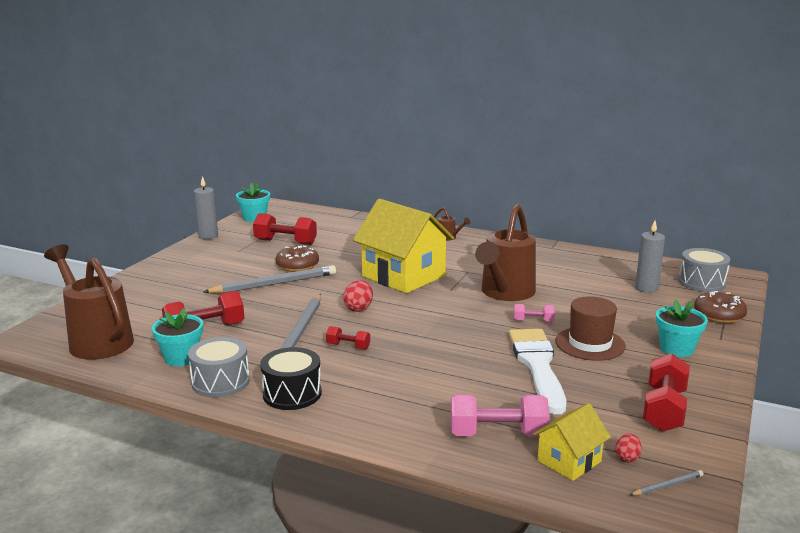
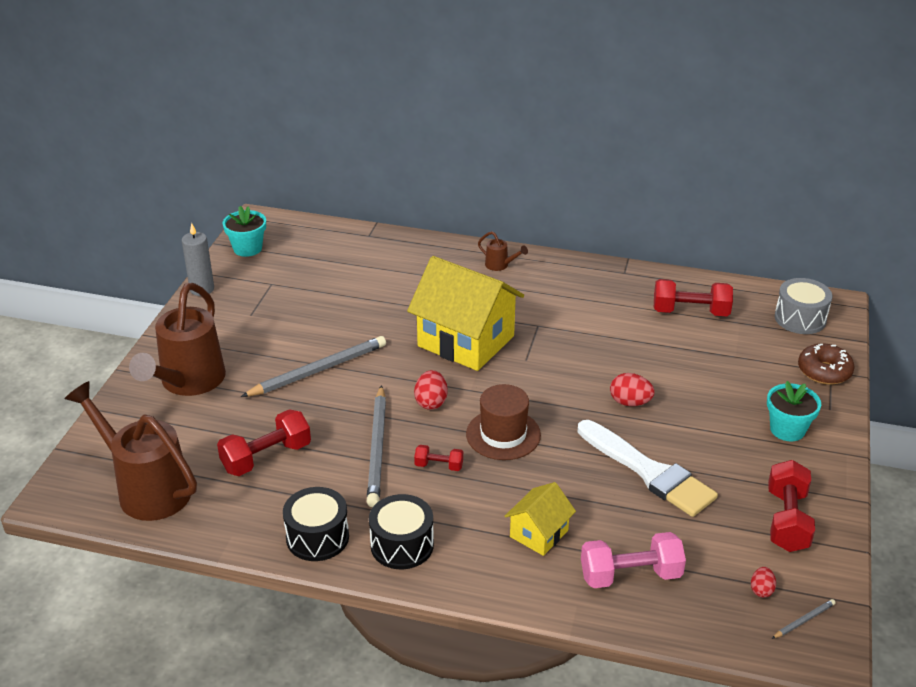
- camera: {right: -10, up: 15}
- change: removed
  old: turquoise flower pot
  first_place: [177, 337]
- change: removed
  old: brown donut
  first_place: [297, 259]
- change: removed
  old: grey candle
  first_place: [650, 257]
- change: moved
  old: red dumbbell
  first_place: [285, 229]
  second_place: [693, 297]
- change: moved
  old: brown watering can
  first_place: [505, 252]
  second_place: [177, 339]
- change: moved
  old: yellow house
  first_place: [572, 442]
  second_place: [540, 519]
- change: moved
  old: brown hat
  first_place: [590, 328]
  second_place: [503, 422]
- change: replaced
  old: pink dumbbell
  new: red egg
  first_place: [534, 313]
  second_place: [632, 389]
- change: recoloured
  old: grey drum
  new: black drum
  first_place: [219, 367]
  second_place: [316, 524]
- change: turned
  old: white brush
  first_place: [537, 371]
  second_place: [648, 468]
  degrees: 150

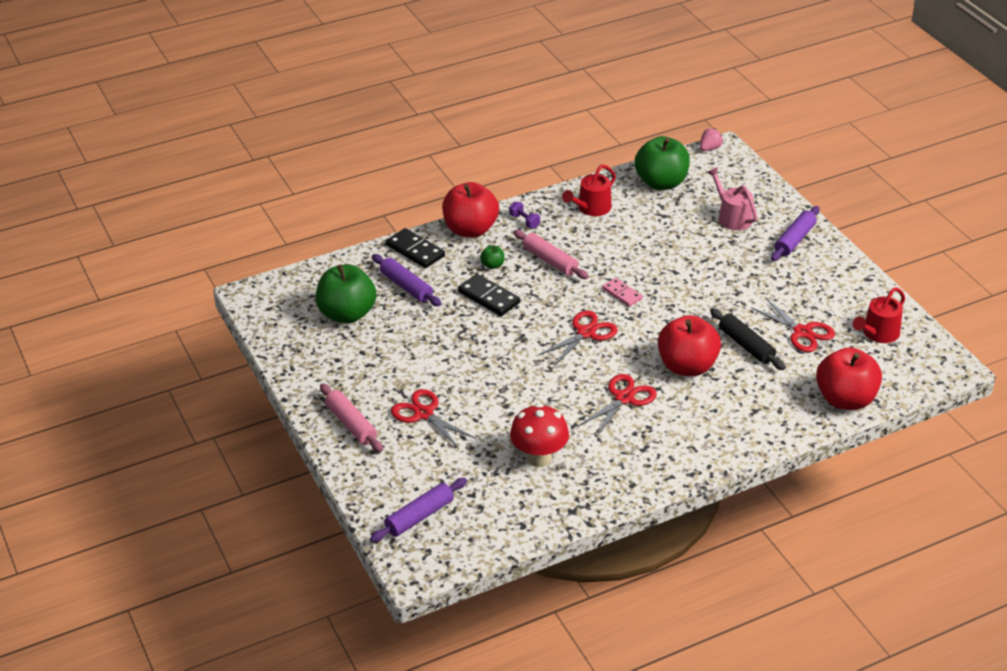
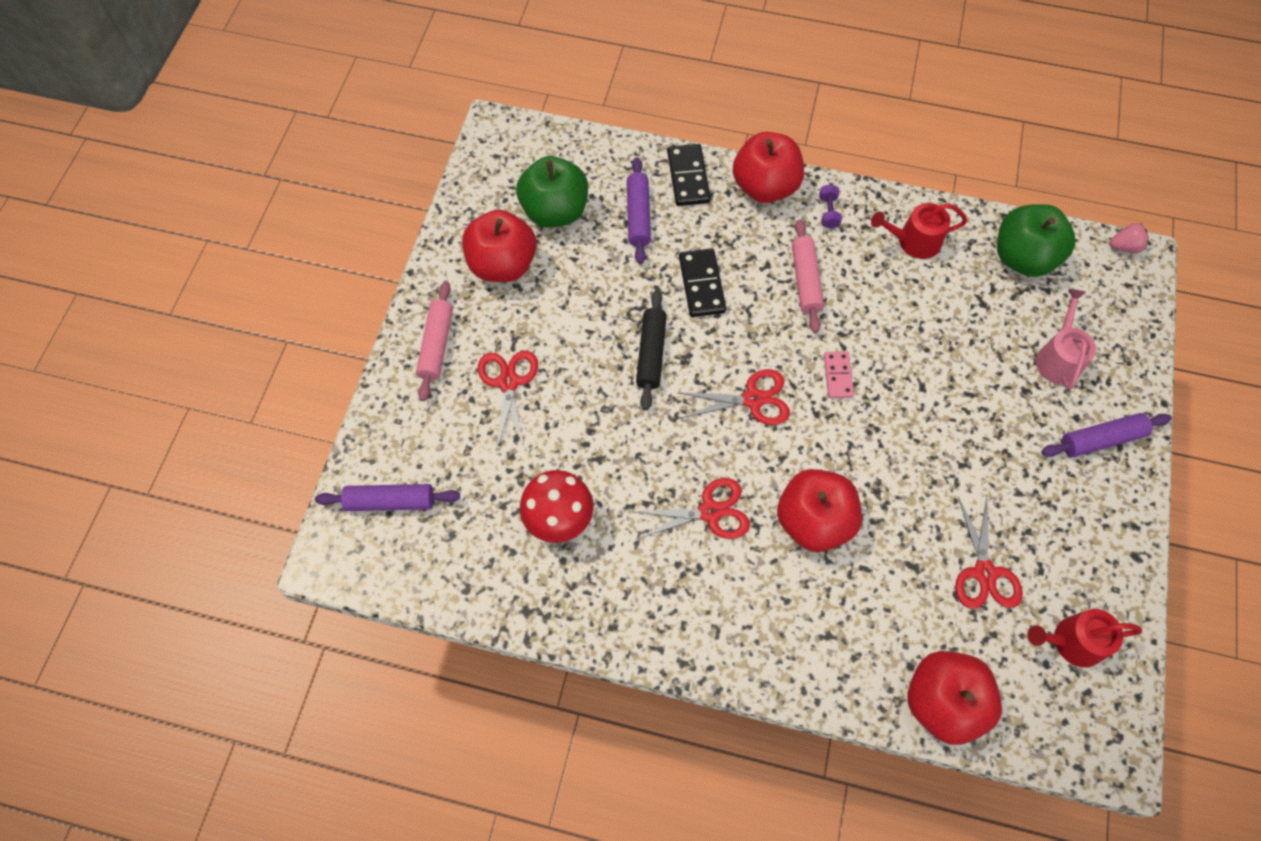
- camera: {right: 40, up: 25}
- change: removed
  old: green apple
  first_place: [492, 257]
- change: added
  new: red apple
  second_place: [499, 246]
- change: moved
  old: black rolling pin
  first_place: [748, 339]
  second_place: [651, 349]

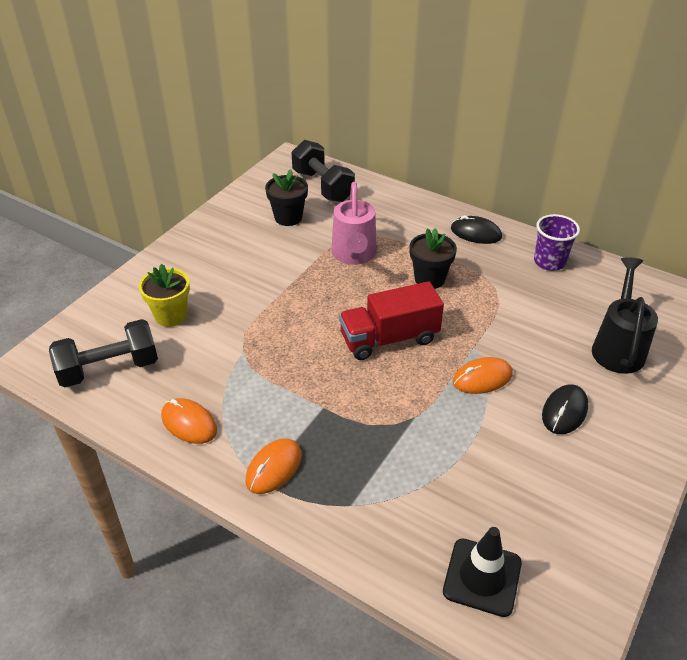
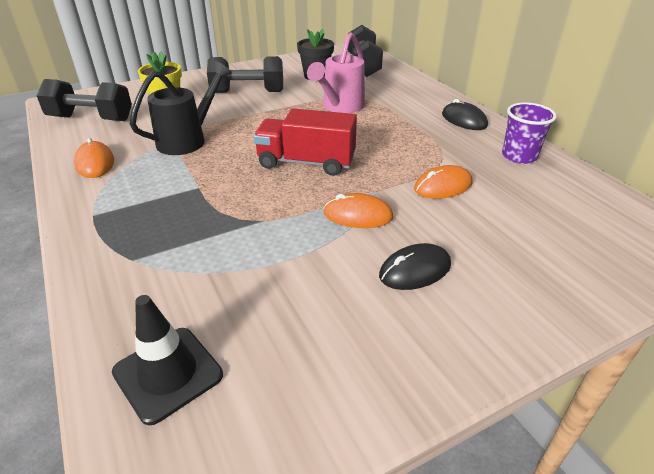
- camera: {right: 30, up: -5}
- change: removed
  old: black flower pot
  first_place: [433, 258]
- change: added
  new: black dumbbell
  second_place: [245, 74]
- change: moved
  old: orange mouse
  first_place: [274, 466]
  second_place: [443, 182]
- change: moved
  old: black watering can
  first_place: [625, 315]
  second_place: [181, 108]

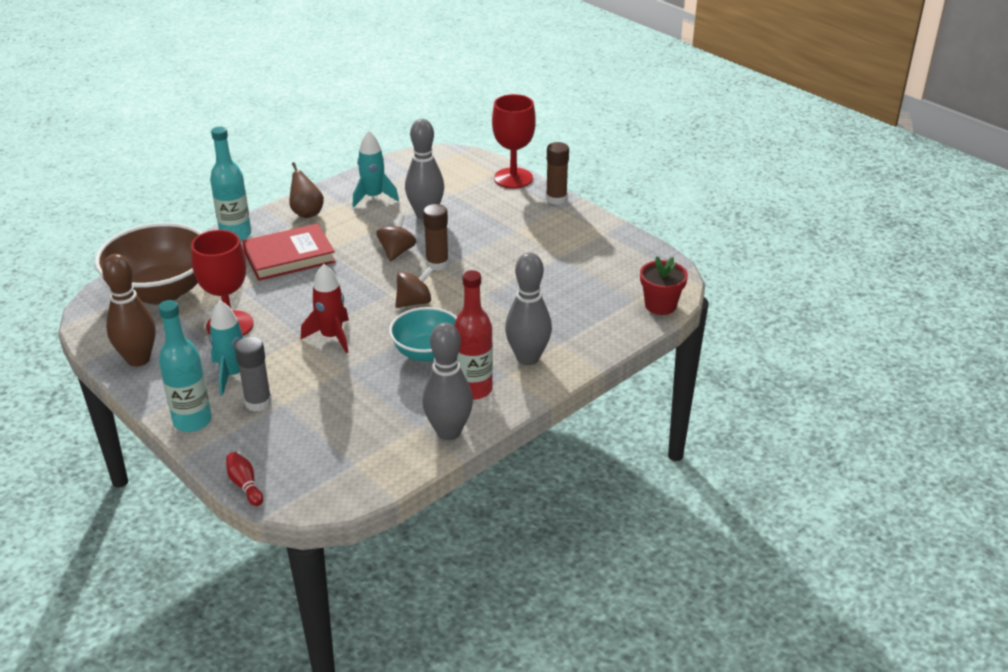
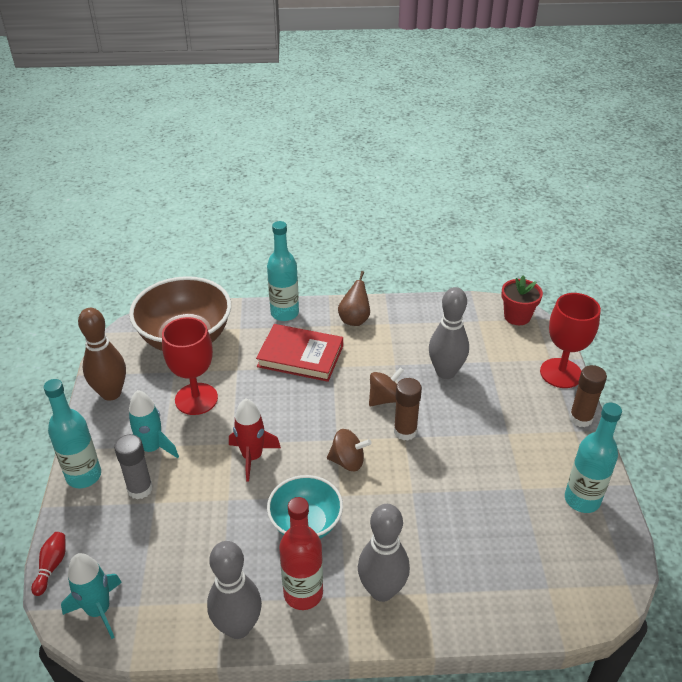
- camera: {right: 40, up: 5}
- change: added
  new: turquoise bottle
  second_place: [593, 458]
- change: moved
  old: turquoise rocket
  first_place: [376, 168]
  second_place: [91, 596]
- change: moved
  old: red flower pot
  first_place: [664, 285]
  second_place: [522, 300]

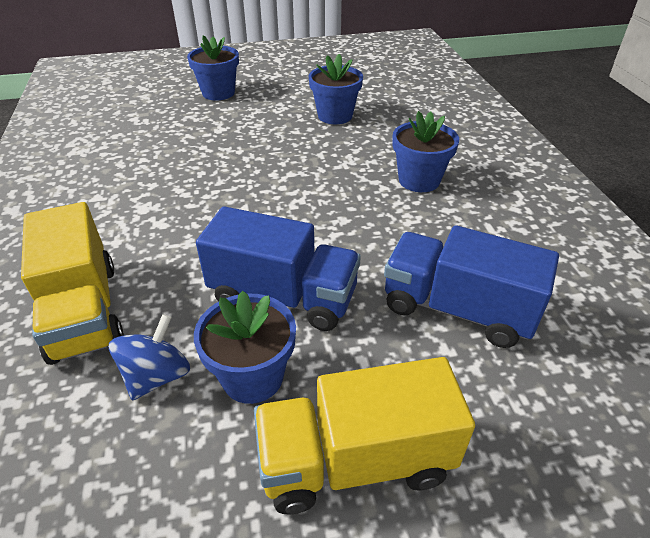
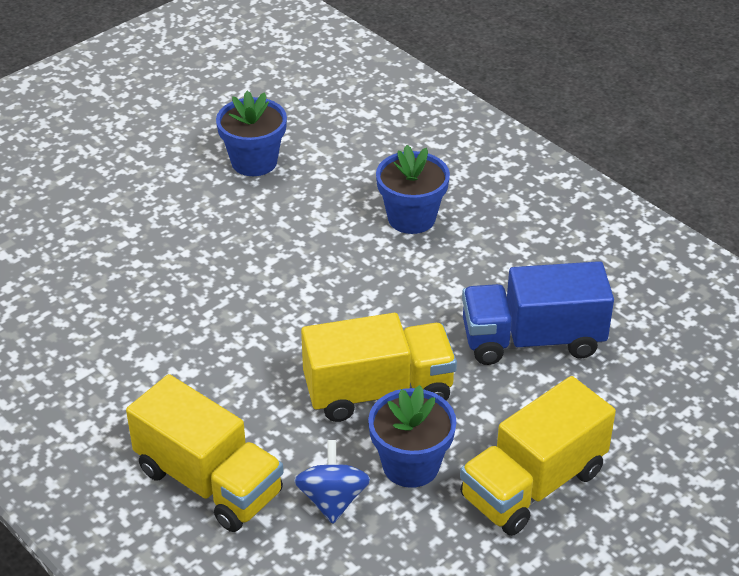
- camera: {right: -30, up: 0}
- change: removed
  old: blue flower pot
  first_place: [213, 67]
- change: recoloured
  old: blue truck
  new: yellow truck
  first_place: [278, 268]
  second_place: [379, 367]

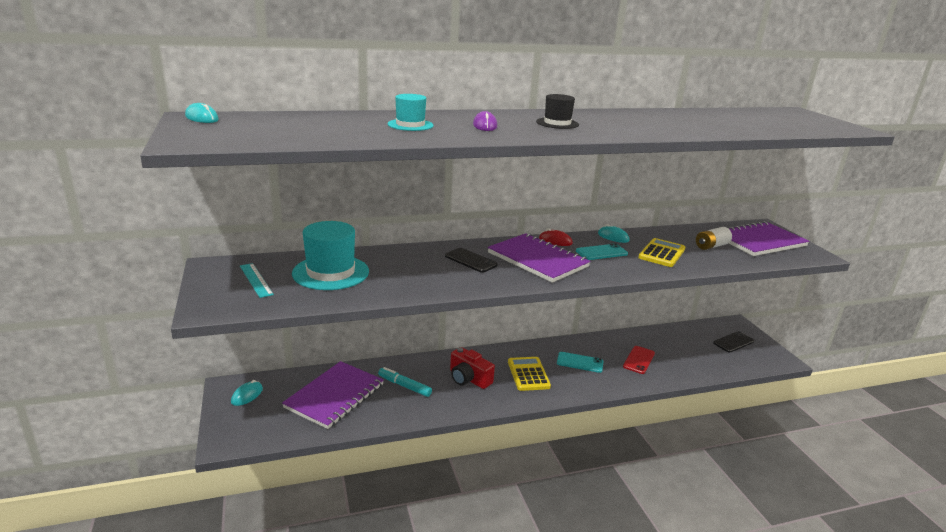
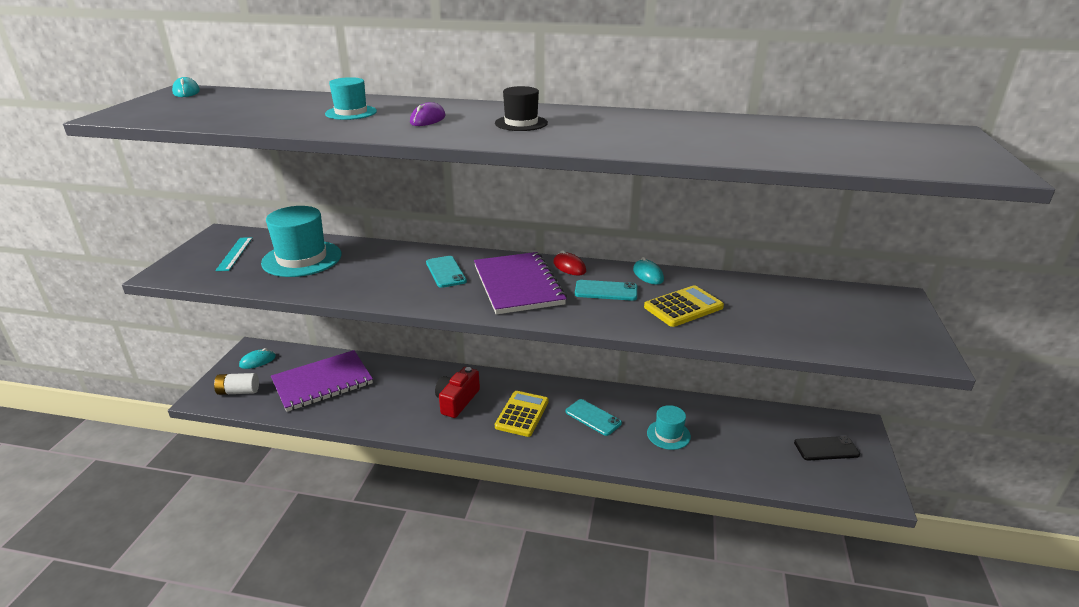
- camera: {right: 30, up: 5}
- change: removed
  old: turquoise marker
  first_place: [405, 382]
- change: removed
  old: purple notebook
  first_place: [768, 238]
- change: moved
  old: white battery
  first_place: [714, 238]
  second_place: [236, 384]
- change: replaced
  old: red phone
  new: turquoise hat
  first_place: [639, 360]
  second_place: [669, 427]
- change: recoloured
  old: black phone
  new: turquoise phone
  first_place: [471, 260]
  second_place: [446, 272]
- change: turned
  old: red camera
  first_place: [472, 368]
  second_place: [457, 392]
  degrees: 45

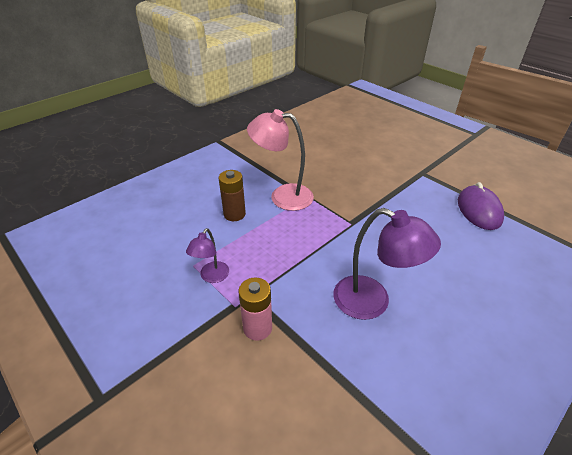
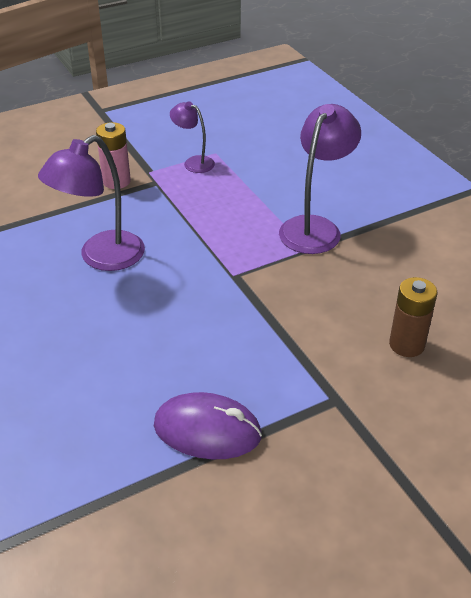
- camera: {right: 105, up: 0}
- change: moved
  old: brown battery
  first_place: [232, 195]
  second_place: [413, 317]
- change: recoloured
  old: pink lamp
  new: purple lamp
  first_place: [280, 160]
  second_place: [320, 179]

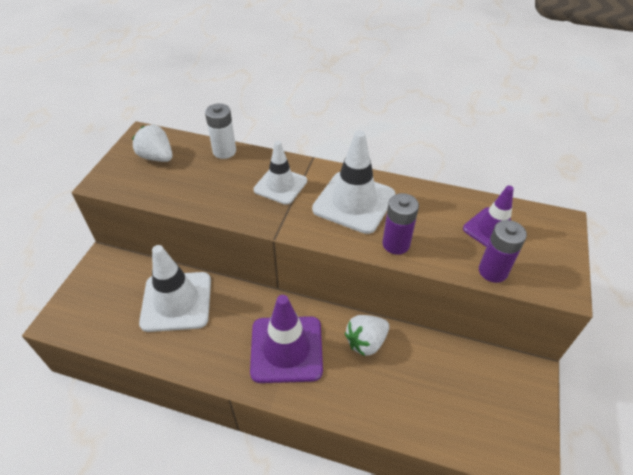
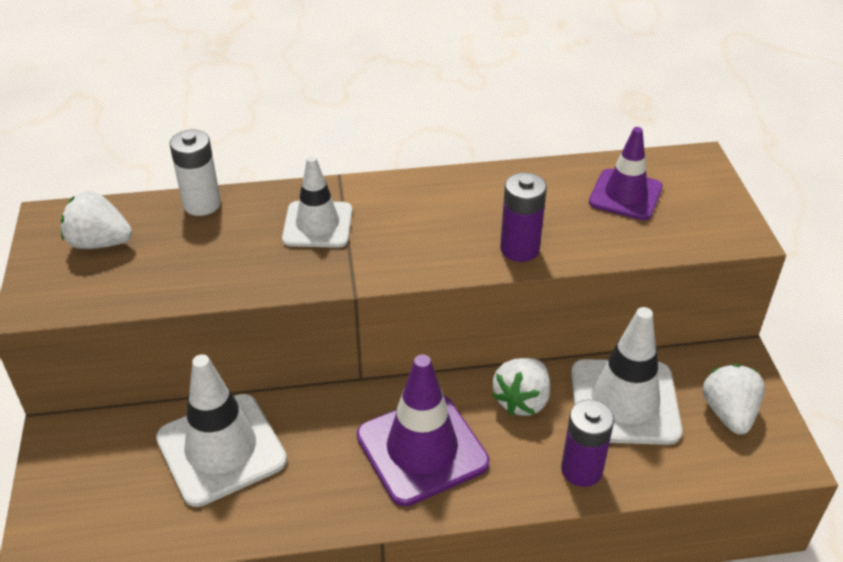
- camera: {right: -25, up: -5}
- change: added
  new: white strawberry
  second_place: [733, 399]
- change: moved
  old: white traffic cone
  first_place: [353, 182]
  second_place: [626, 376]
- change: moved
  old: purple battery
  first_place: [503, 251]
  second_place: [587, 443]

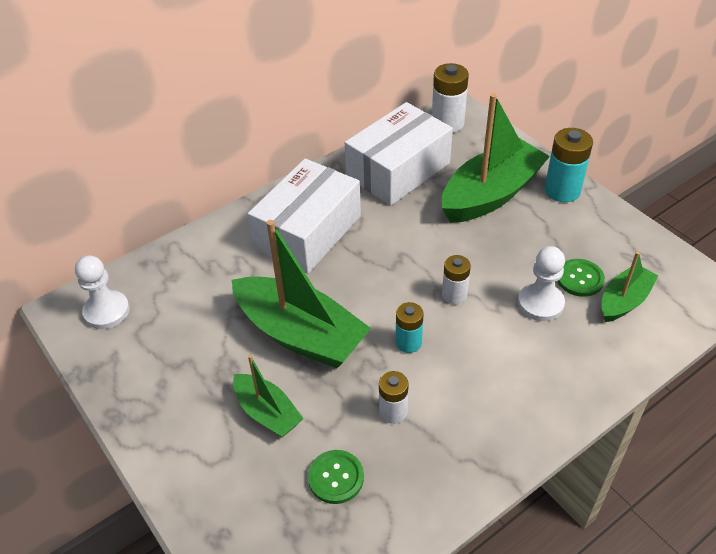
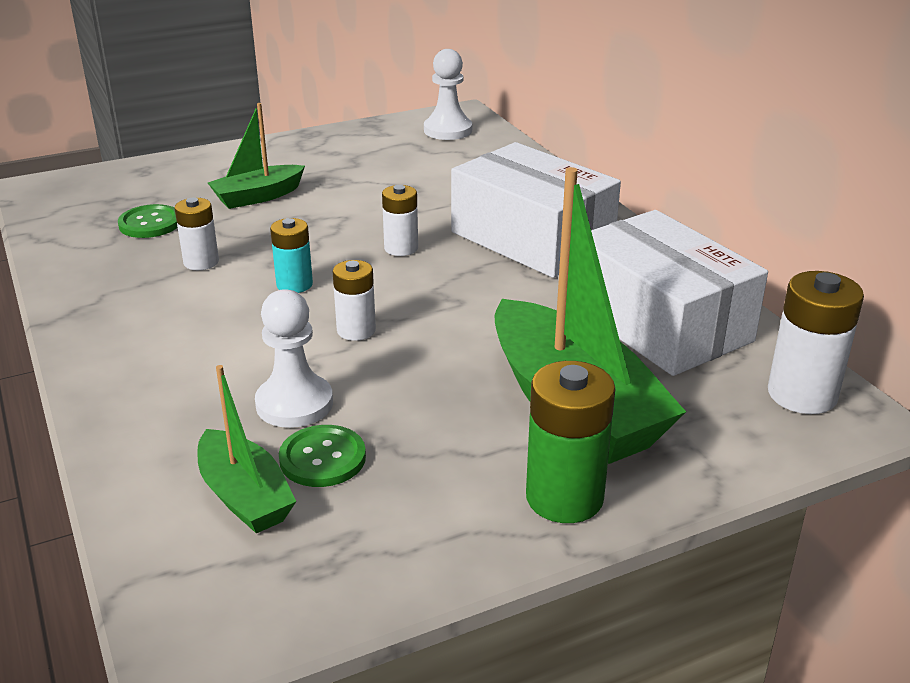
- camera: {right: 100, up: -15}
- change: removed
  old: green boat
  first_place: [301, 294]
- change: added
  new: white battery
  second_place: [400, 220]
- change: recoloured
  old: turquoise battery
  new: green battery
  first_place: [569, 165]
  second_place: [570, 442]

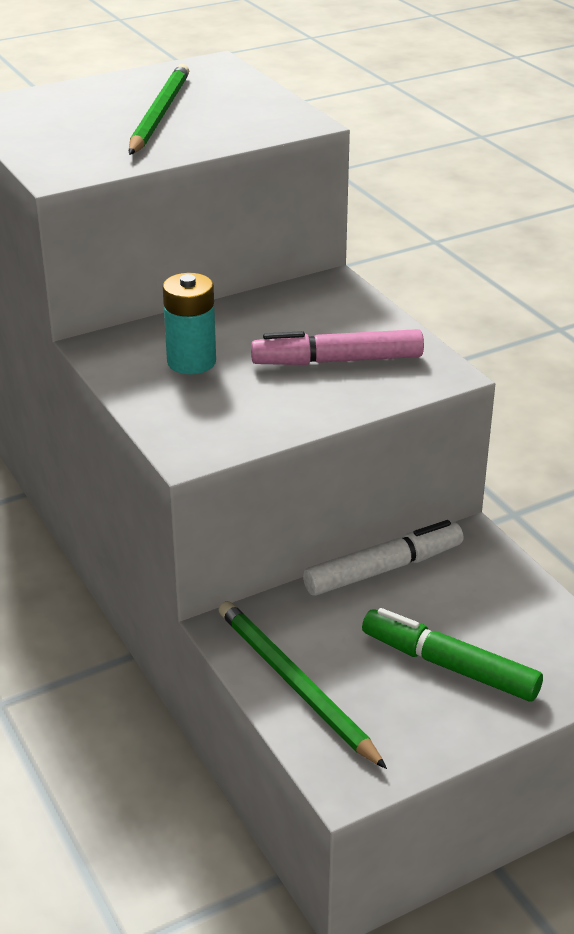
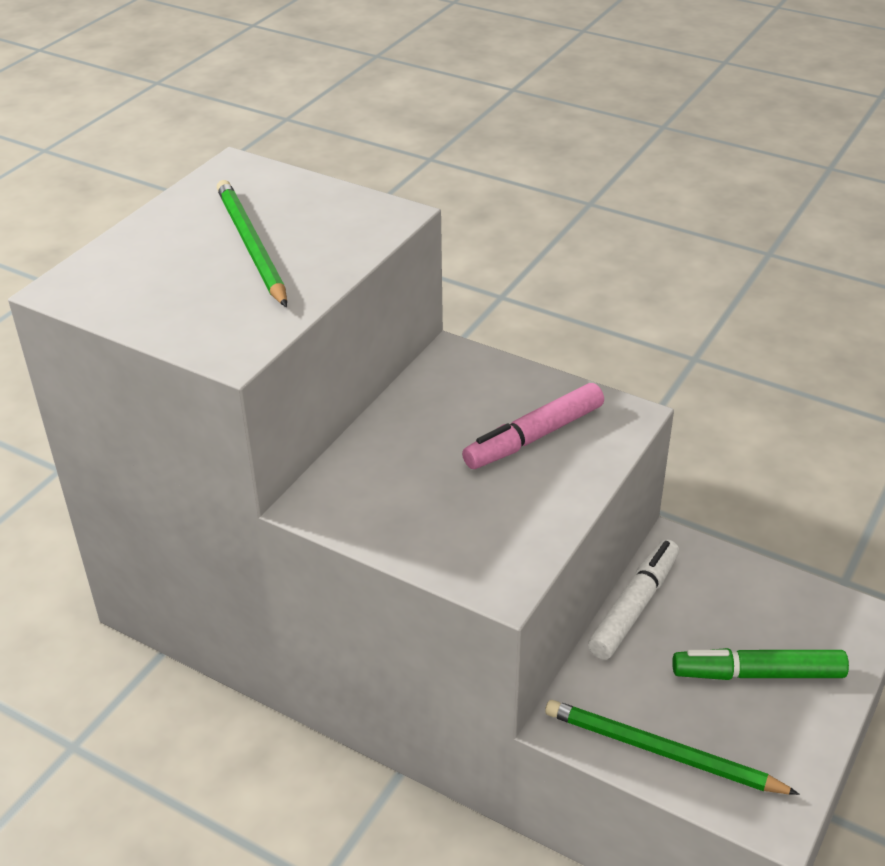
- camera: {right: -30, up: 5}
- change: removed
  old: turquoise battery
  first_place: [189, 323]

